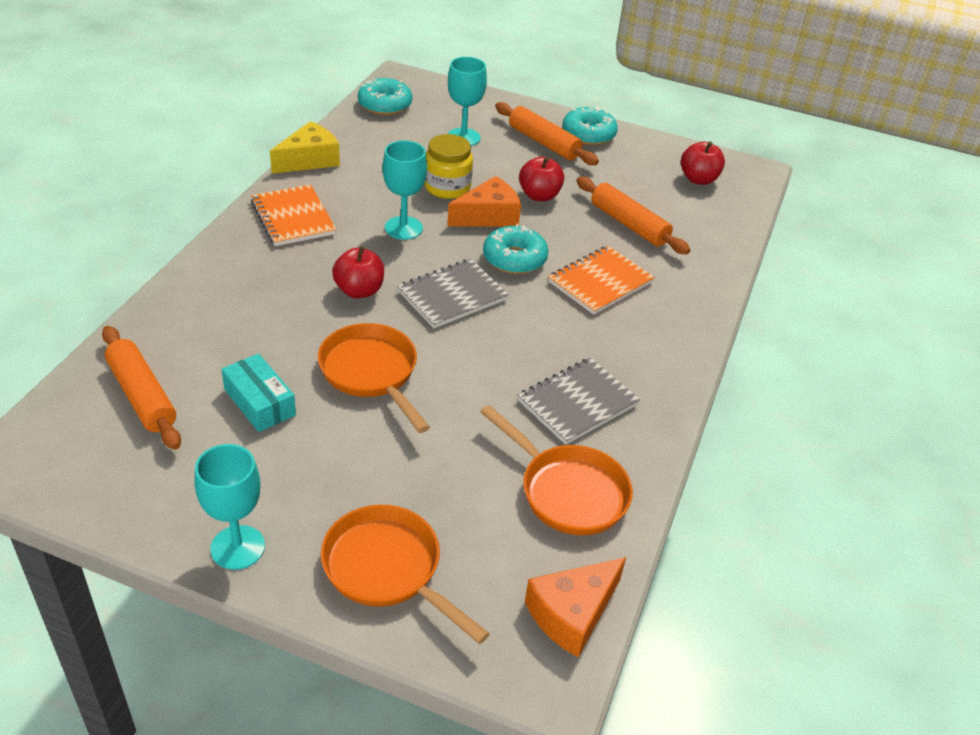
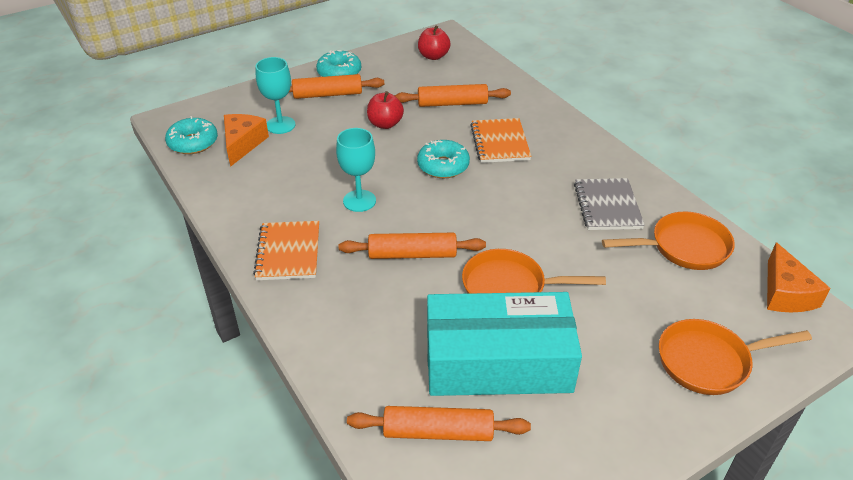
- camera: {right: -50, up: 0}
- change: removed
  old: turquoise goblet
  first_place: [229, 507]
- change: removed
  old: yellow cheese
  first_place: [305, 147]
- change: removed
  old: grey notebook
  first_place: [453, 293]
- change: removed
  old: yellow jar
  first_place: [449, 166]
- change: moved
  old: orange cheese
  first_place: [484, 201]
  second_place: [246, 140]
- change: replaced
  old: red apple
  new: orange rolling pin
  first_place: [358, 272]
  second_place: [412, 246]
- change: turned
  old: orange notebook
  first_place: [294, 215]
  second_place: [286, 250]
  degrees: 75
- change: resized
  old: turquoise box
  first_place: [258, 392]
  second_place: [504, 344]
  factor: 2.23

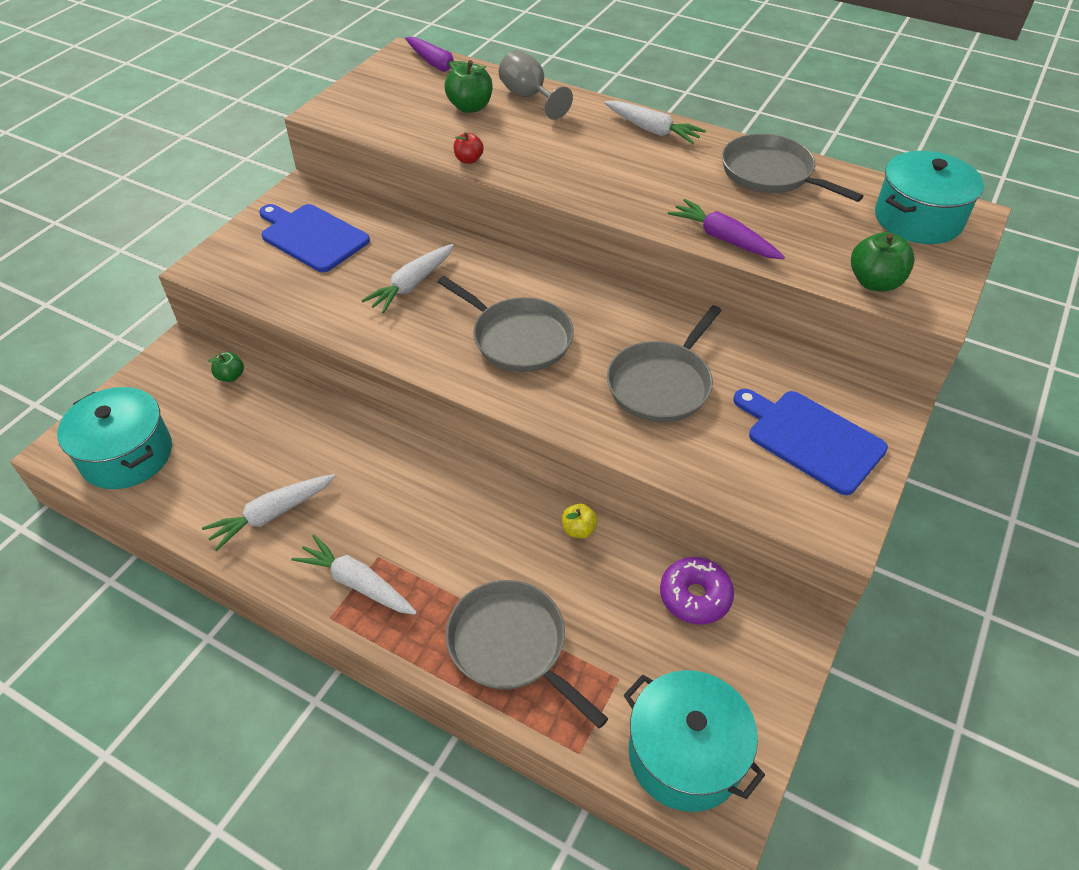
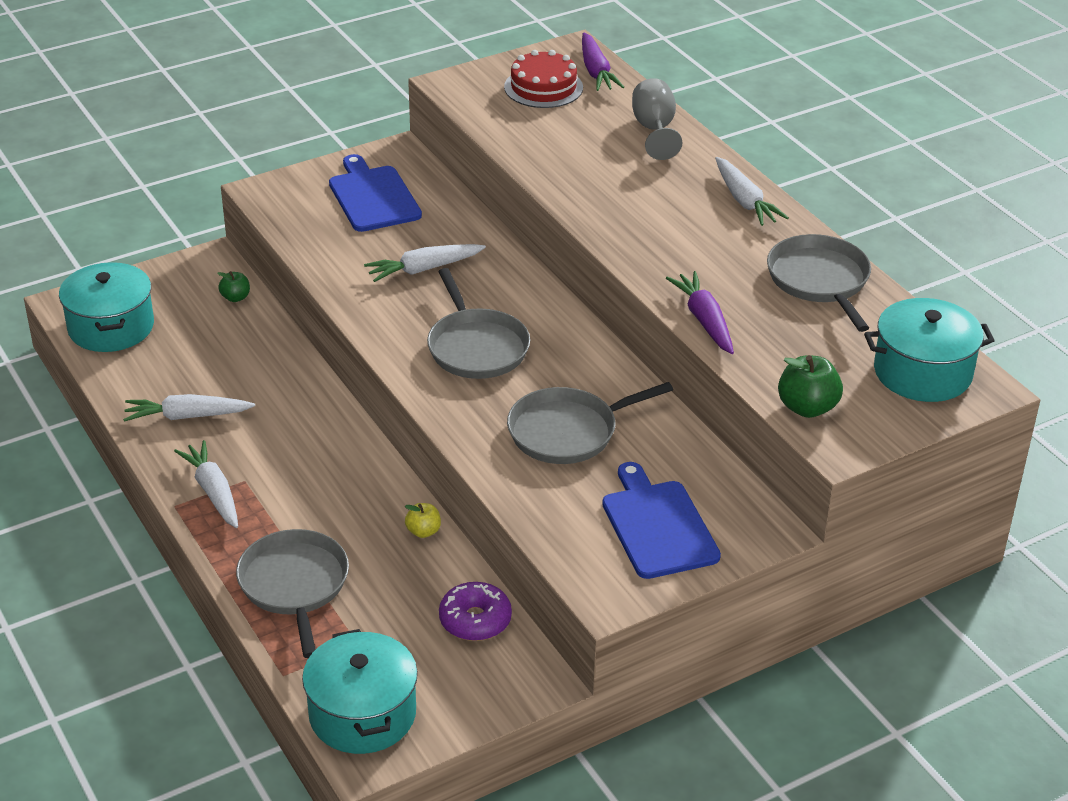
- camera: {right: 30, up: -10}
- change: removed
  old: green apple
  first_place: [468, 86]
- change: removed
  old: red apple
  first_place: [468, 148]
- change: added
  new: red cake
  second_place: [543, 79]

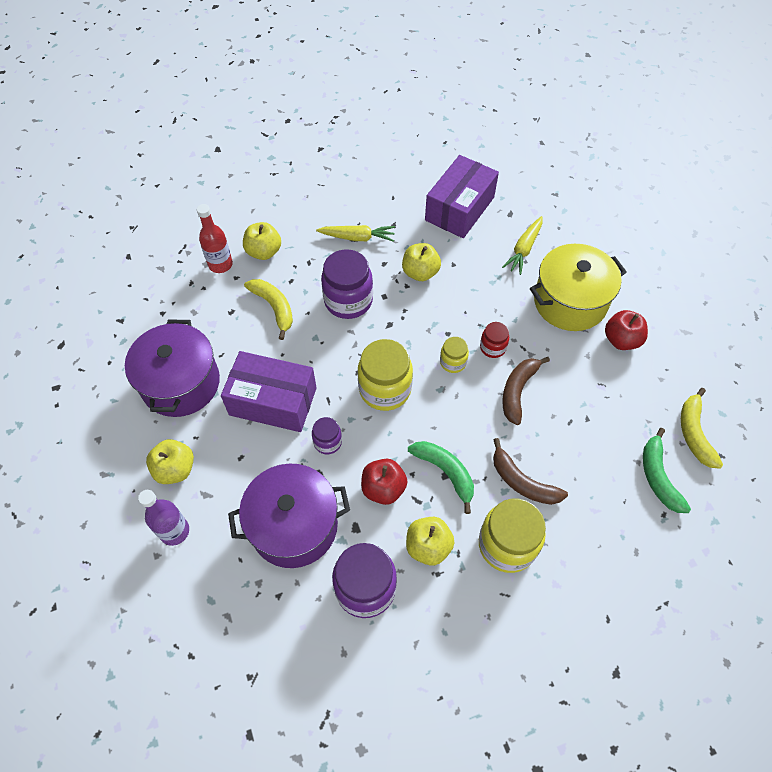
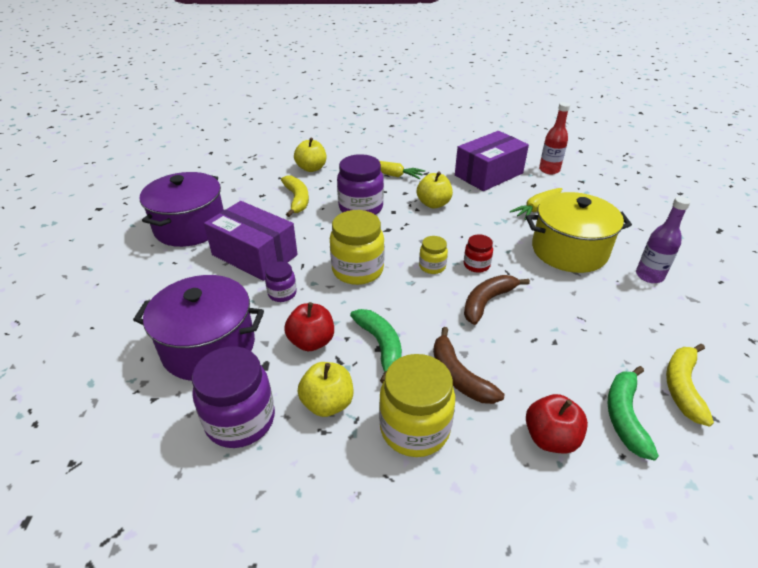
- camera: {right: 20, up: -20}
- change: removed
  old: yellow apple
  first_place: [170, 461]
- change: moved
  old: purple bottle
  first_place: [163, 518]
  second_place: [663, 239]
- change: moved
  old: red bottle
  first_place: [215, 238]
  second_place: [554, 138]
- change: moved
  old: red apple
  first_place: [626, 330]
  second_place: [557, 423]

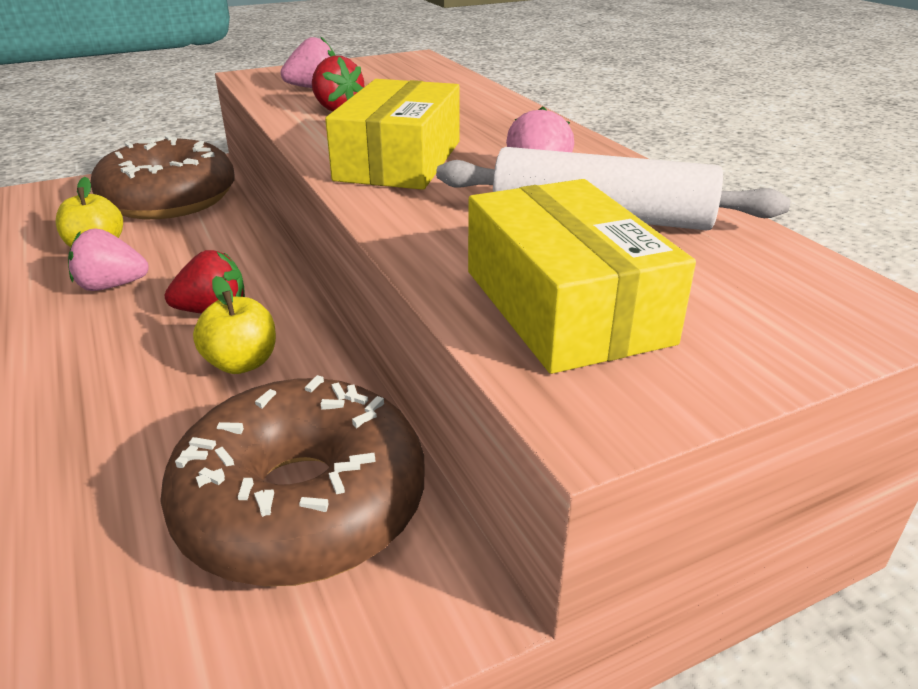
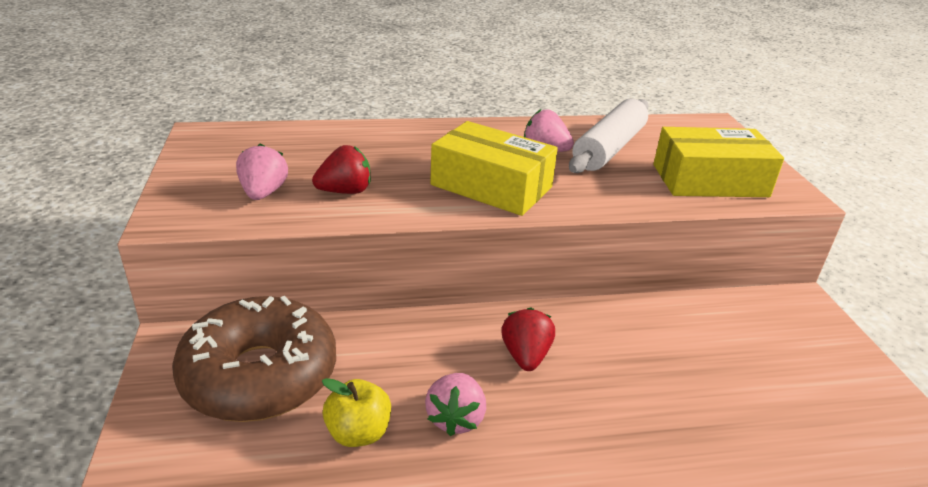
- camera: {right: -75, up: 0}
- change: removed
  old: brown donut
  first_place: [292, 480]
- change: removed
  old: yellow apple
  first_place: [234, 325]

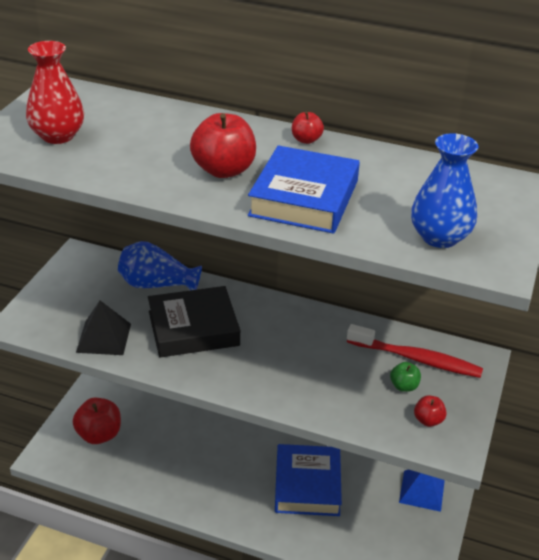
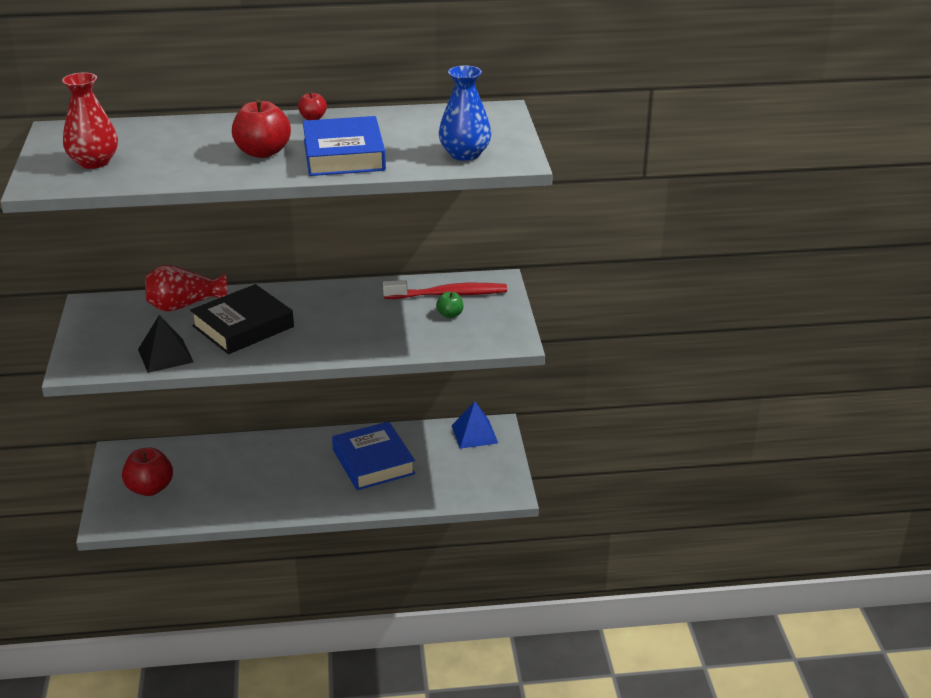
- camera: {right: -25, up: -5}
- change: removed
  old: red apple
  first_place: [430, 411]
- change: recoloured
  old: blue vase
  new: red vase
  first_place: [160, 265]
  second_place: [186, 288]

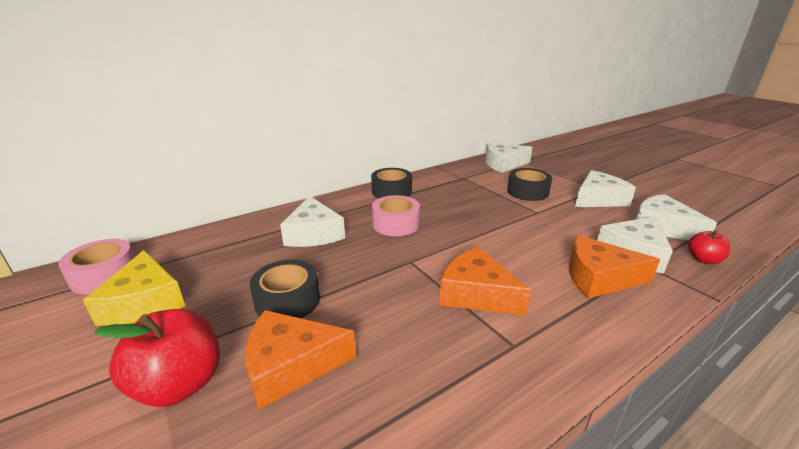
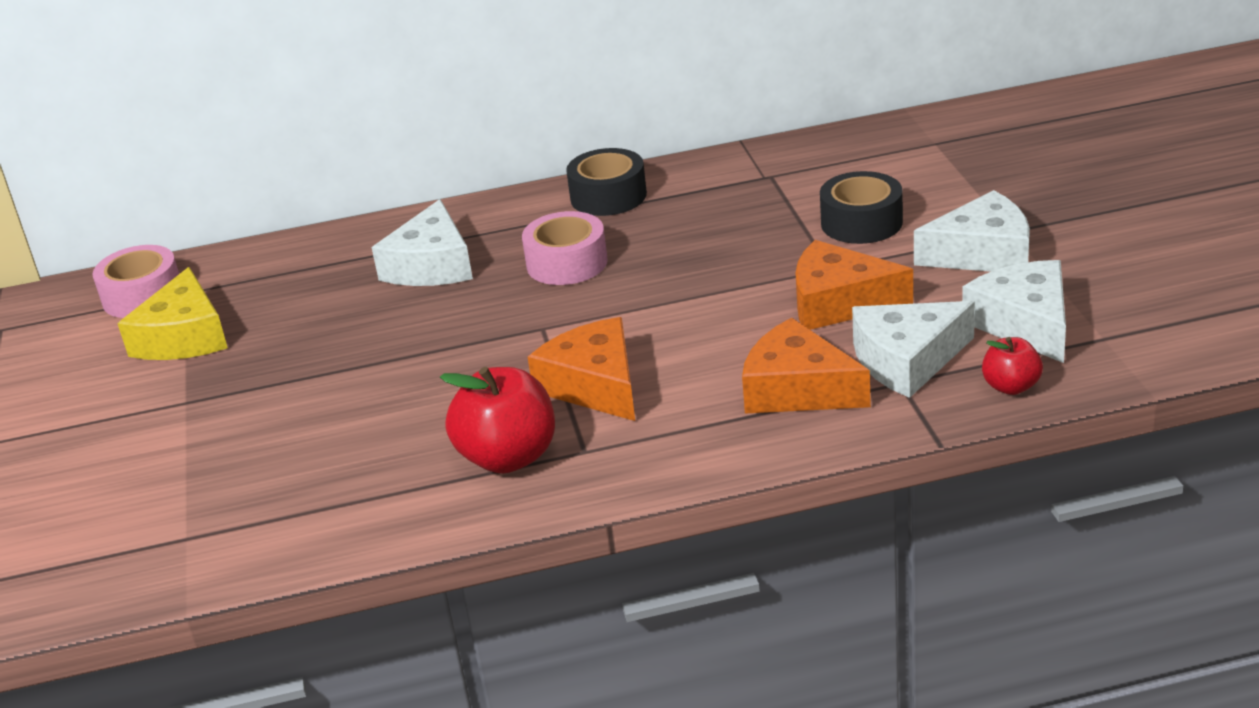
- camera: {right: 25, up: 5}
- change: removed
  old: black tape
  first_place: [285, 289]
- change: removed
  old: white cheese
  first_place: [509, 158]
- change: moved
  old: red apple
  first_place: [157, 358]
  second_place: [497, 420]
- change: moved
  old: orange cheese
  first_place: [300, 360]
  second_place: [854, 285]

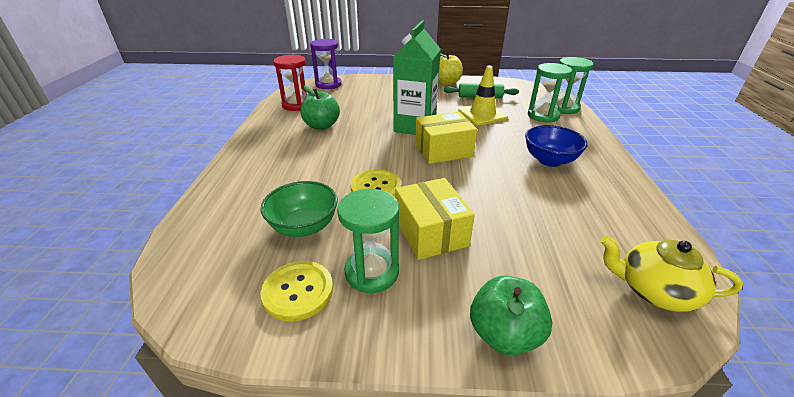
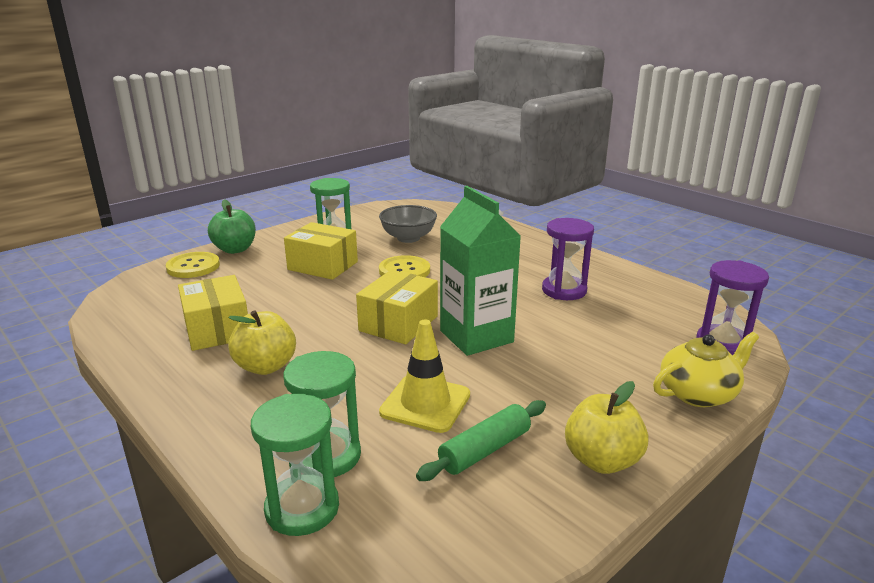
- camera: {right: 135, up: -10}
- change: removed
  old: red hourglass
  first_place: [290, 83]
- change: added
  new: yellow box
  second_place: [213, 313]
- change: moved
  old: yellow button
  first_place: [296, 291]
  second_place: [193, 265]
- change: moved
  old: yellow teapot
  first_place: [671, 273]
  second_place: [706, 369]
- change: replaced
  old: green apple
  new: purple hourglass
  first_place: [320, 107]
  second_place: [568, 259]
- change: replaced
  old: blue bowl
  new: yellow apple
  first_place: [556, 146]
  second_place: [262, 342]
- change: recoloured
  old: green bowl
  new: grey bowl
  first_place: [299, 209]
  second_place: [408, 224]

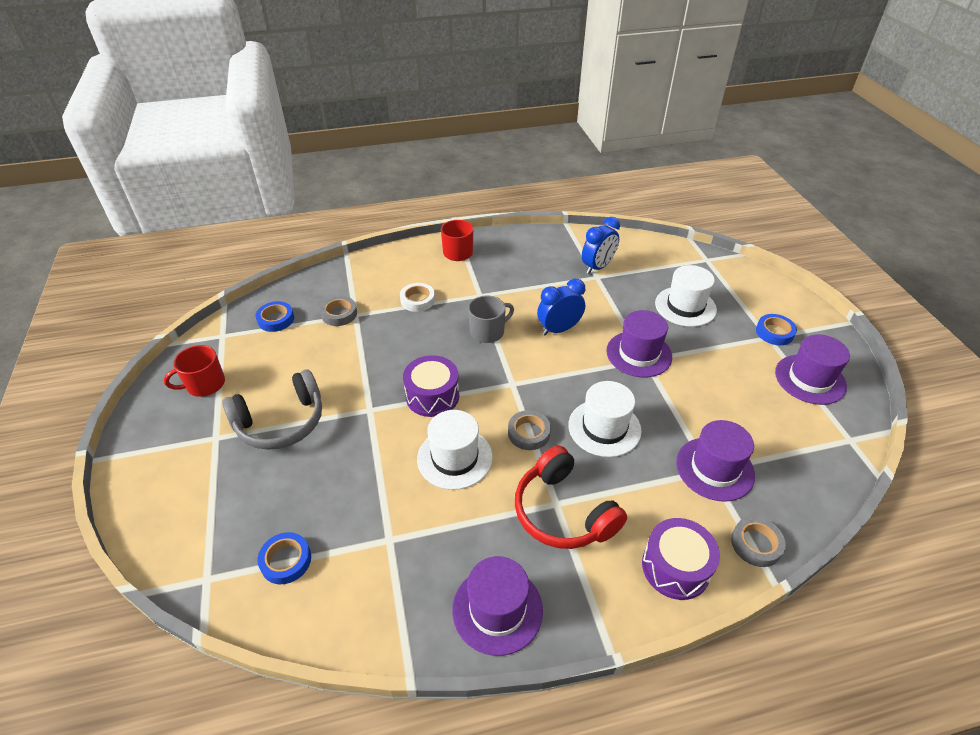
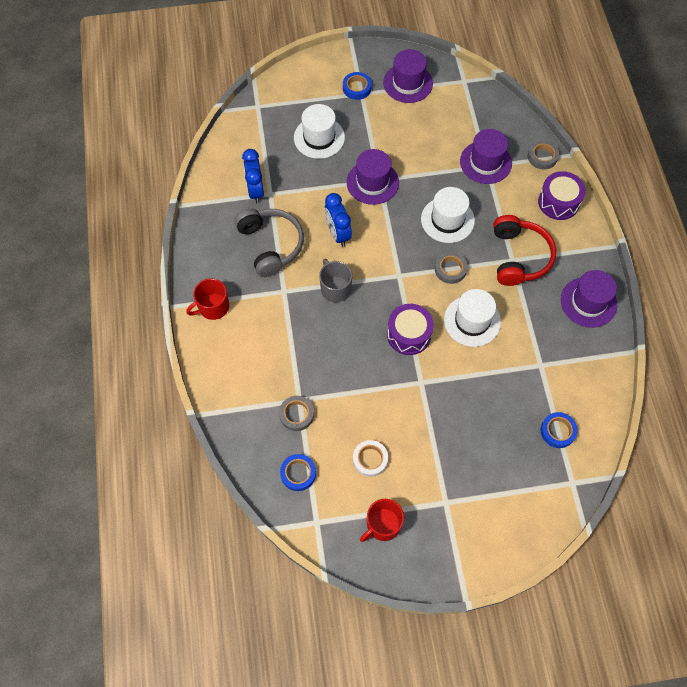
- camera: {right: -85, up: 20}
- change: moved
  old: grey headphones
  first_place: [272, 409]
  second_place: [269, 243]
- change: moved
  old: white tape
  first_place: [417, 297]
  second_place: [370, 458]
- change: turned
  old: red mug
  first_place: [194, 371]
  second_place: [382, 520]
  degrees: 75
- change: turned
  old: red headphones
  first_place: [571, 497]
  second_place: [524, 250]
  degrees: -60
- change: turned
  old: blue clock
  first_place: [601, 245]
  second_place: [253, 176]
  degrees: -150

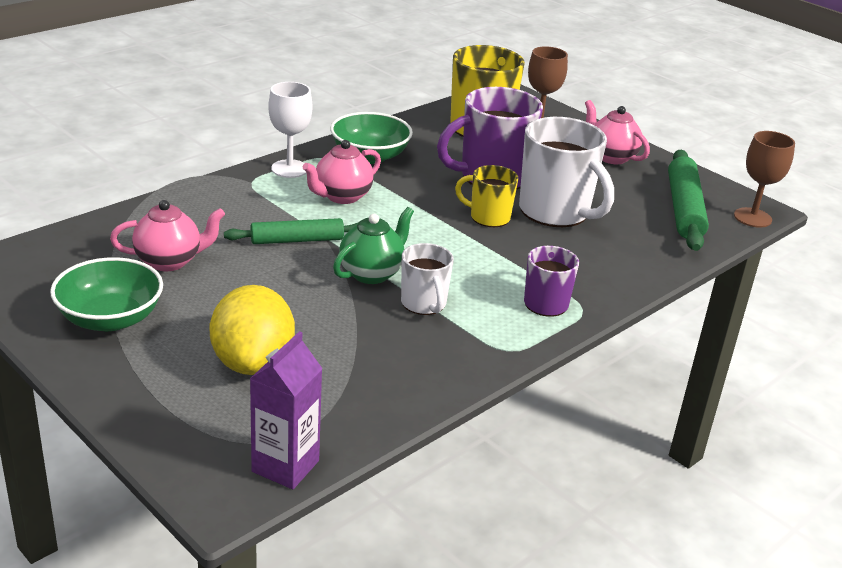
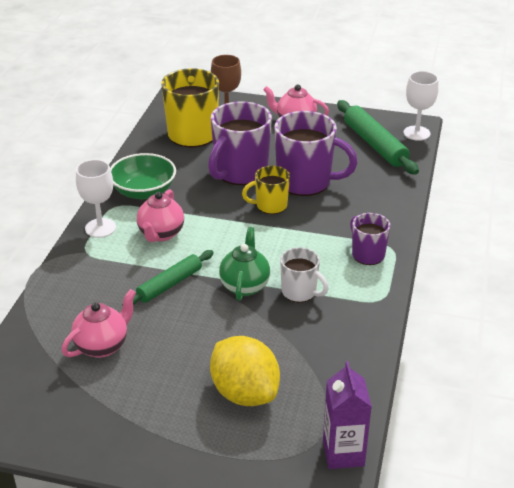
- camera: {right: -30, up: 5}
- change: removed
  old: green bowl
  first_place: [106, 294]
- change: recoloured
  old: white mug
  new: purple mug
  first_place: [566, 172]
  second_place: [316, 153]
- change: recoloured
  old: brown goblet
  new: white goblet
  first_place: [764, 179]
  second_place: [421, 106]

